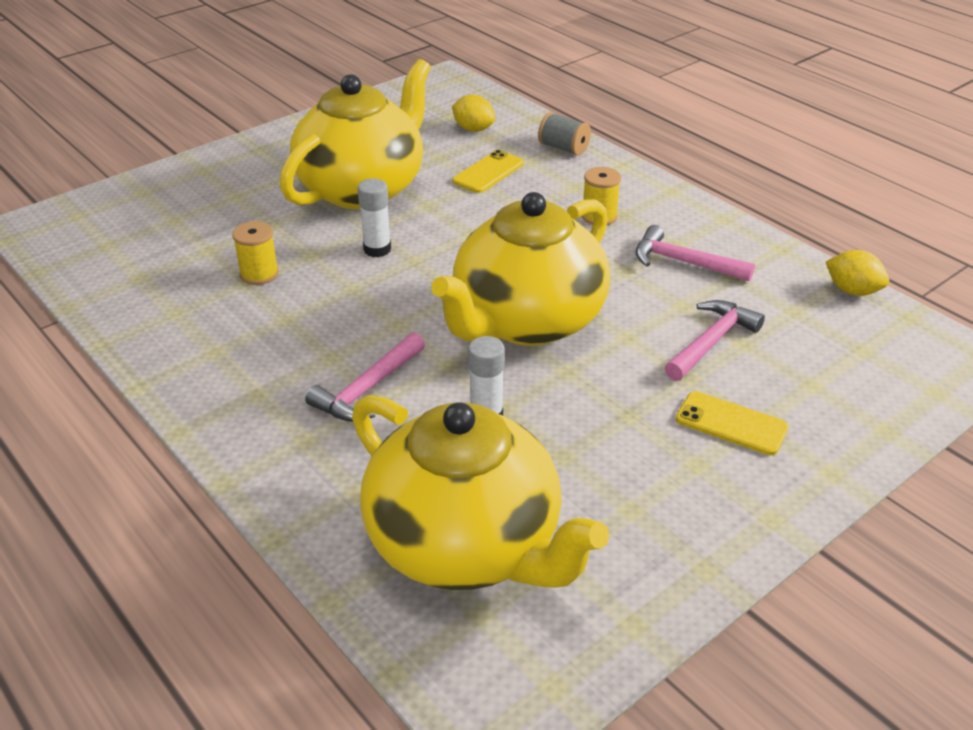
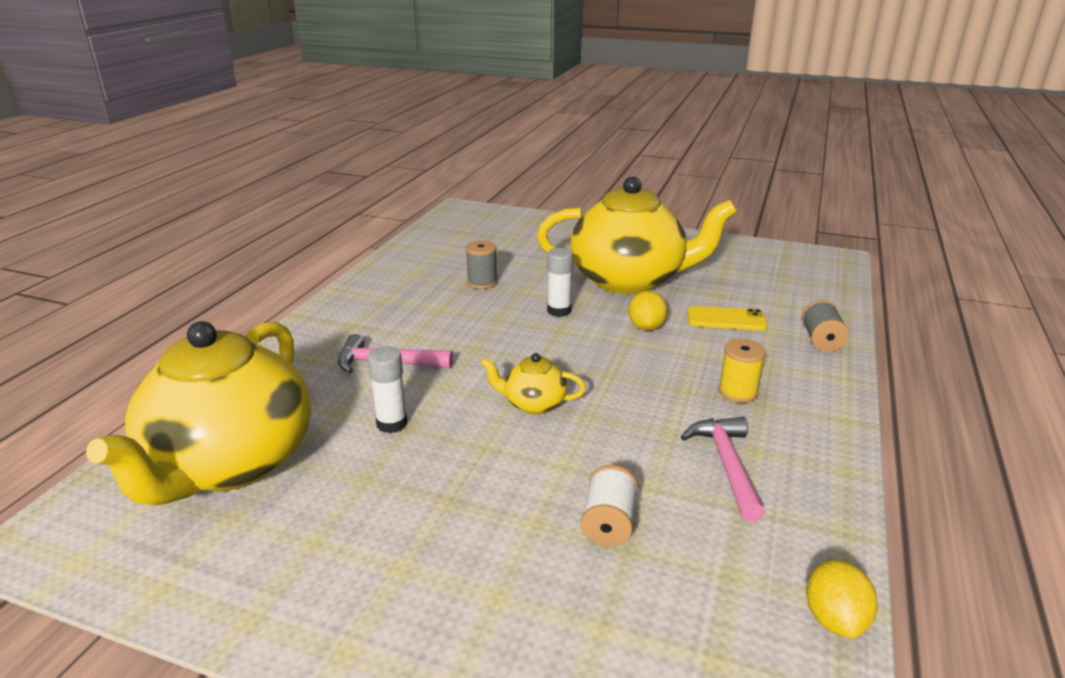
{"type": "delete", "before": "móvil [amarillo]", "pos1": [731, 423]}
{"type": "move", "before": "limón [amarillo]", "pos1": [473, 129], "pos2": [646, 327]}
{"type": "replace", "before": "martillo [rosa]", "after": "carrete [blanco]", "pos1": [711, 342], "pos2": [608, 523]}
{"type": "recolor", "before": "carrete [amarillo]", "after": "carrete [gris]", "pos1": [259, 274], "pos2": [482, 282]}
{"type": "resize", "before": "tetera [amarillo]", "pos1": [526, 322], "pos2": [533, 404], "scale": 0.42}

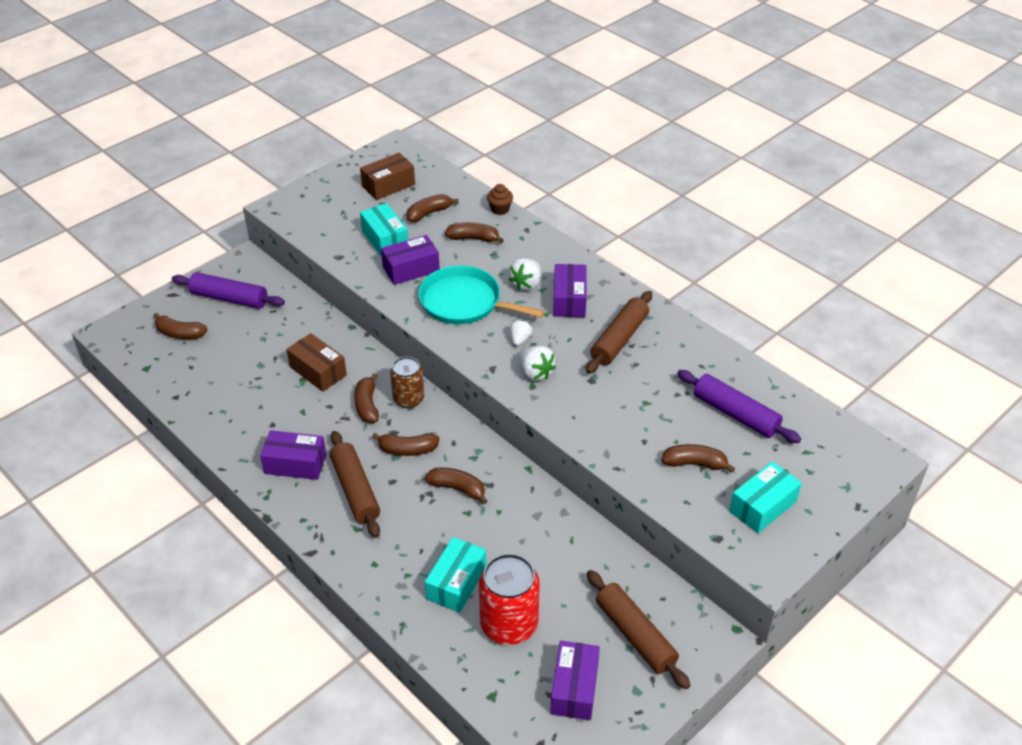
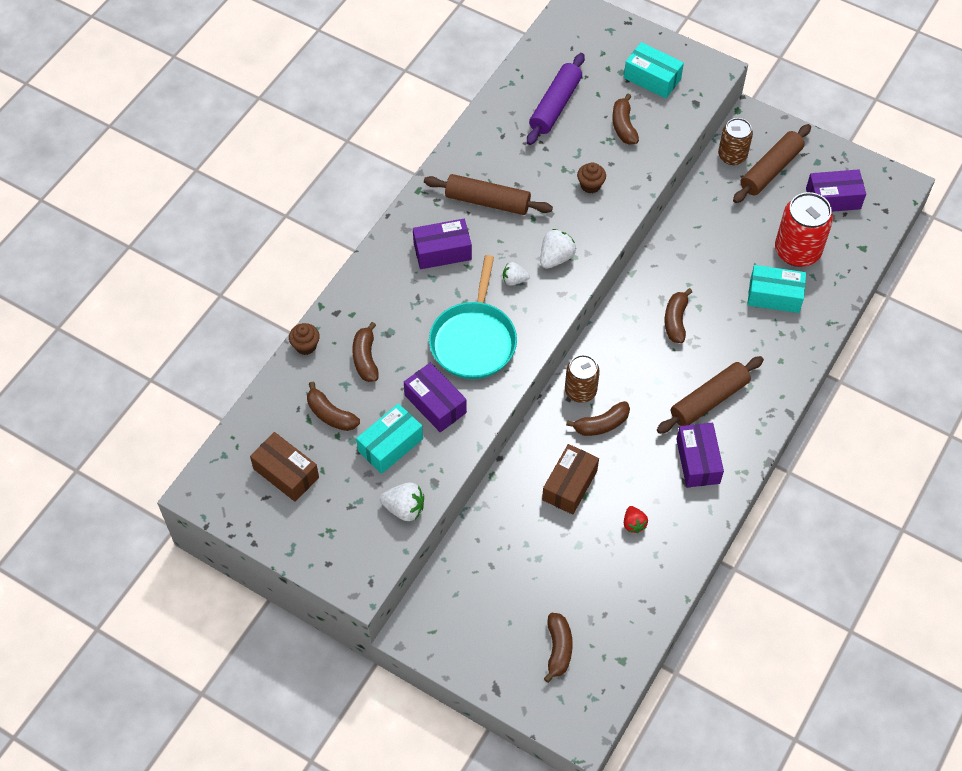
{"type": "delete", "before": "rodillo [morado]", "pos1": [229, 298]}
{"type": "delete", "before": "plátano [marrón]", "pos1": [407, 450]}
{"type": "insert", "after": "magdalena [marrón]", "pos2": [590, 185]}
{"type": "insert", "after": "fresa [rojo]", "pos2": [633, 524]}
{"type": "insert", "after": "lata [marrón]", "pos2": [732, 156]}
{"type": "move", "before": "fresa [blanco]", "pos1": [526, 284], "pos2": [404, 508]}

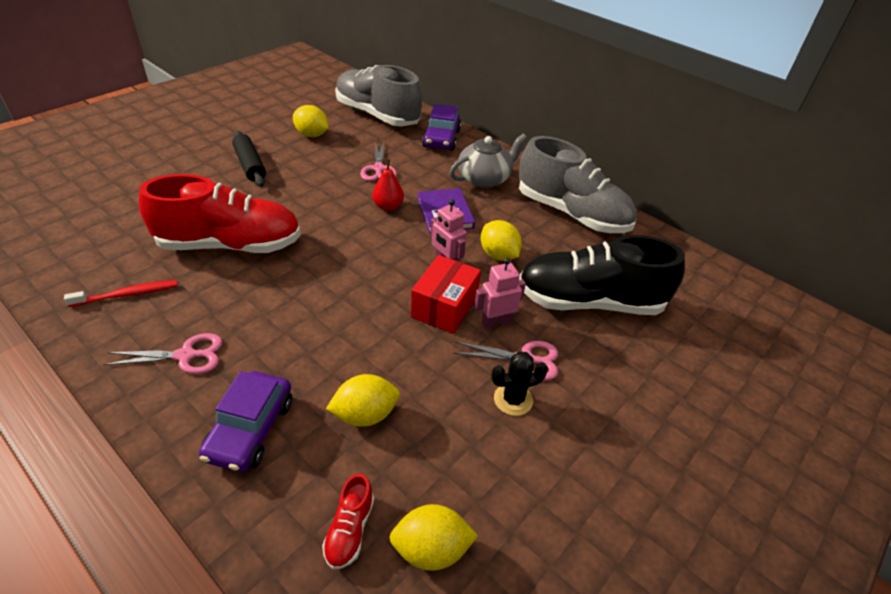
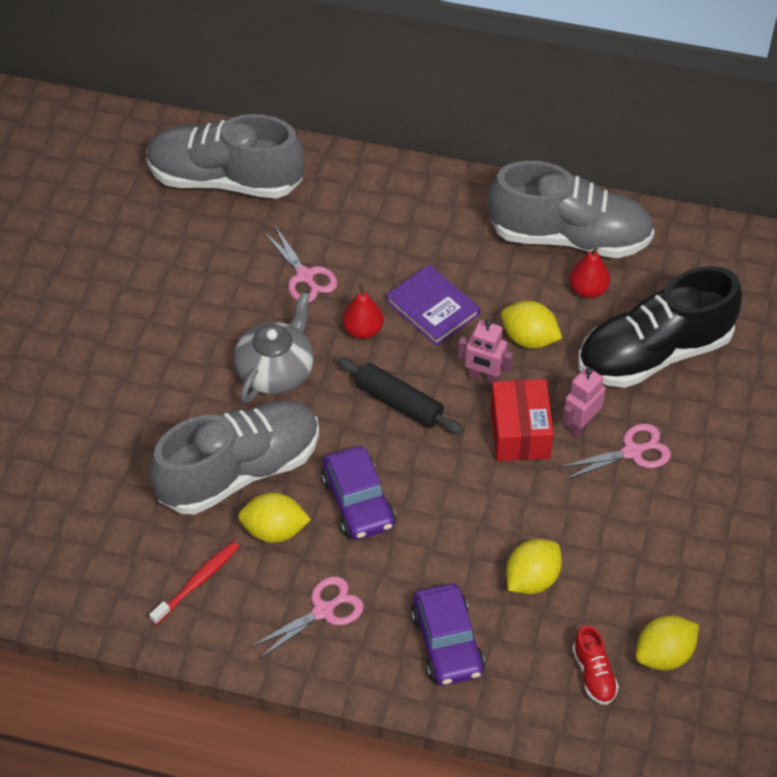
{"type": "delete", "before": "cactus [negro]", "pos1": [513, 399]}
{"type": "insert", "after": "pera [rojo]", "pos2": [588, 290]}
{"type": "move", "before": "rodillo [negro]", "pos1": [250, 165], "pos2": [399, 403]}
{"type": "move", "before": "limón [amarillo]", "pos1": [312, 135], "pos2": [274, 530]}
{"type": "move", "before": "coche [morado]", "pos1": [441, 138], "pos2": [358, 502]}
{"type": "move", "before": "tetera [gris]", "pos1": [484, 178], "pos2": [276, 370]}
{"type": "recolor", "before": "zapato [rojo]", "after": "zapato [gris]", "pos1": [230, 245], "pos2": [239, 471]}

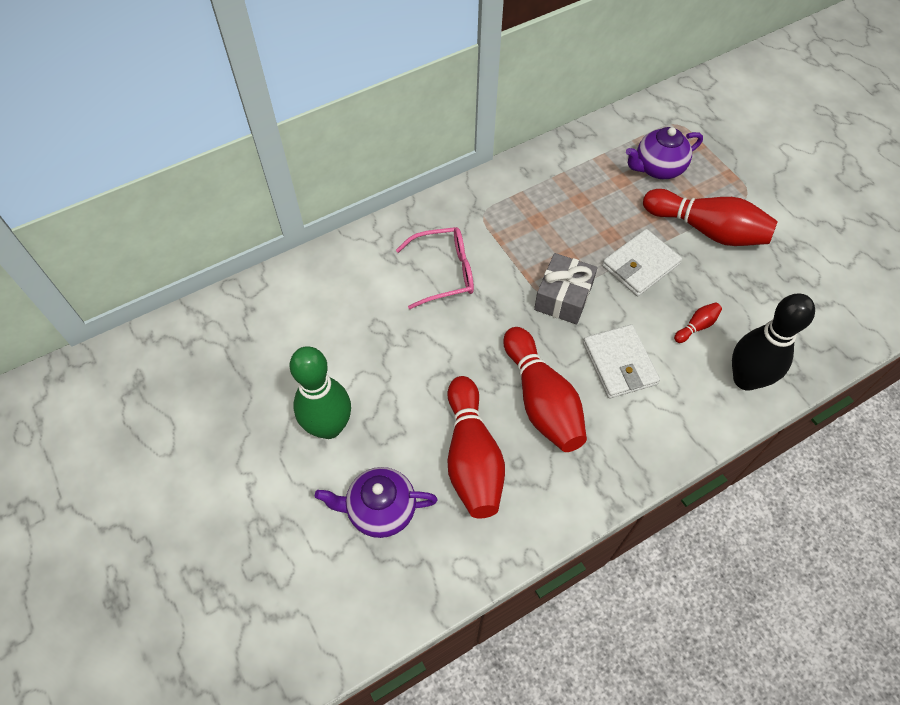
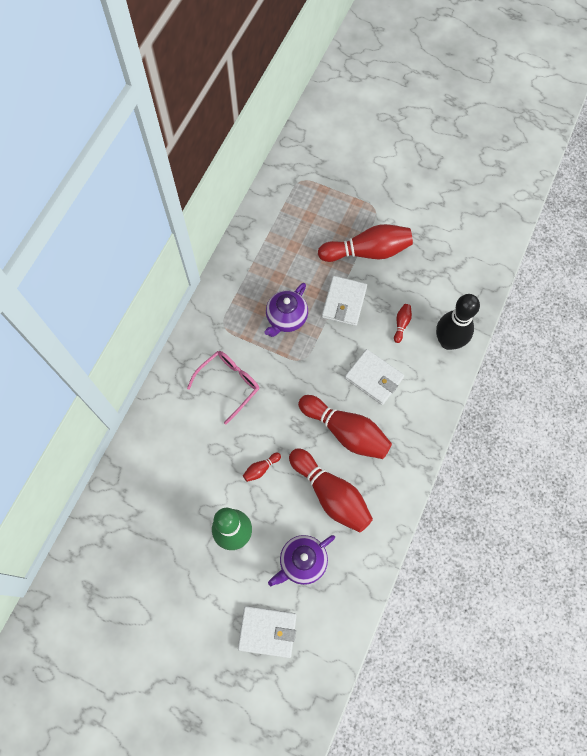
{"type": "delete", "before": "regalo [gris]", "pos1": [563, 297]}
{"type": "insert", "after": "cartera [blanco]", "pos2": [267, 631]}
{"type": "insert", "after": "bolo [rojo]", "pos2": [261, 469]}
{"type": "move", "before": "tetera [morado]", "pos1": [657, 168], "pos2": [286, 318]}

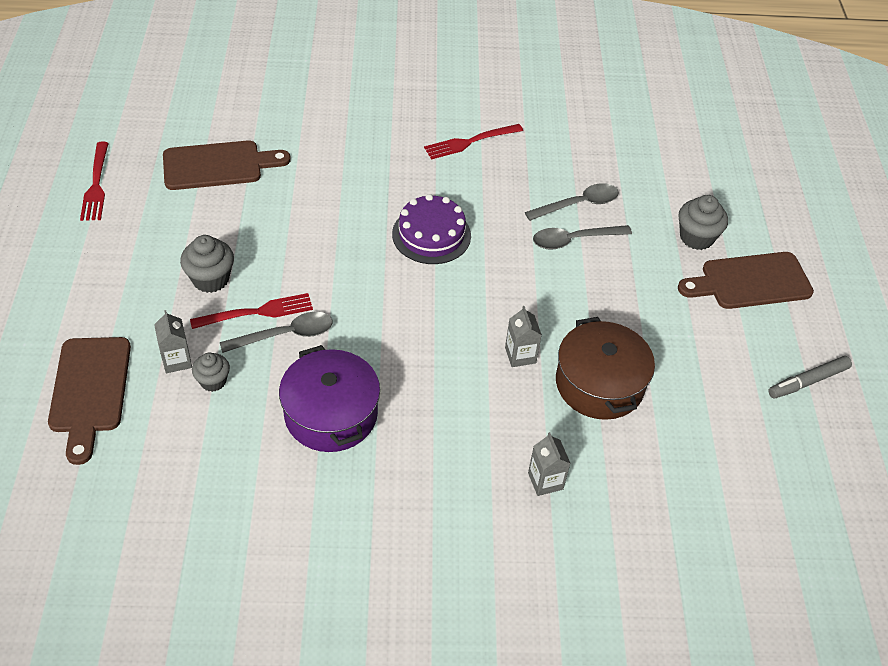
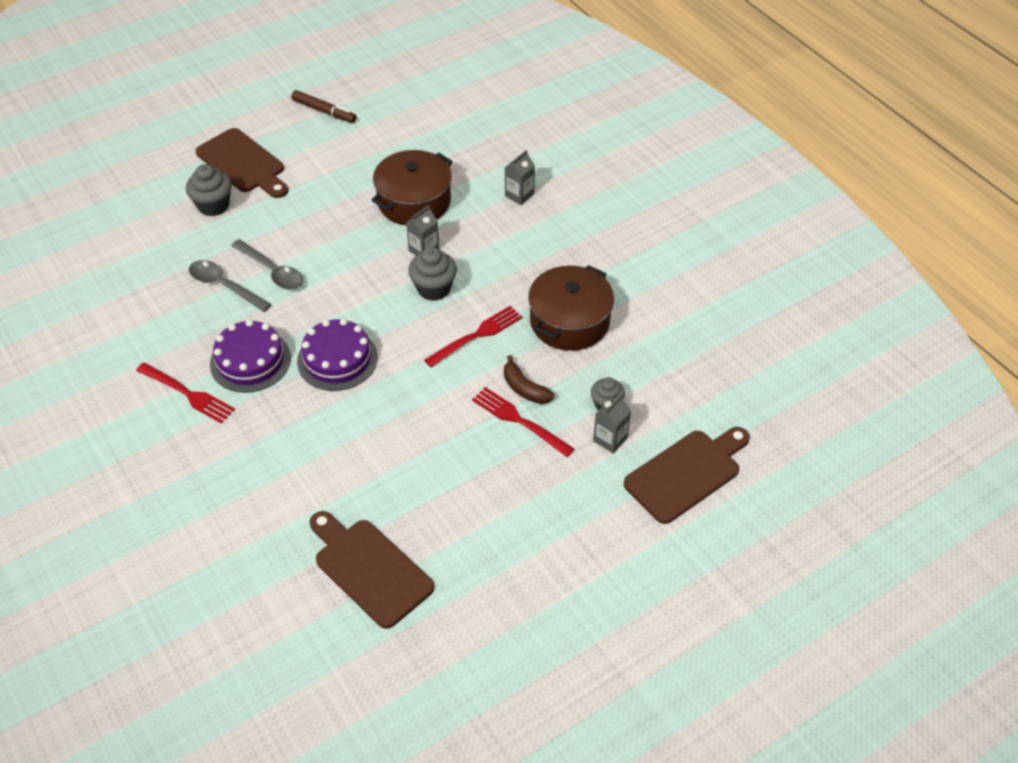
{"type": "insert", "after": "tarta [morado]", "pos2": [250, 361]}
{"type": "move", "before": "tenedor [rojo]", "pos1": [96, 184], "pos2": [477, 335]}
{"type": "move", "before": "magdalena [gris]", "pos1": [210, 279], "pos2": [433, 288]}
{"type": "replace", "before": "cuchara [gris]", "after": "plátano [marrón]", "pos1": [286, 335], "pos2": [524, 388]}
{"type": "recolor", "before": "olla [morado]", "after": "olla [marrón]", "pos1": [331, 414], "pos2": [569, 321]}
{"type": "recolor", "before": "rotulador [gris]", "after": "rotulador [marrón]", "pos1": [808, 381], "pos2": [324, 111]}

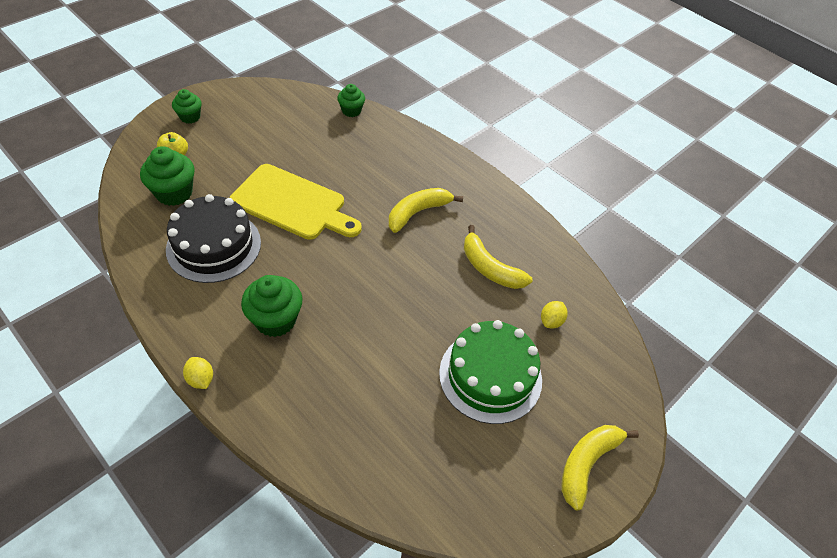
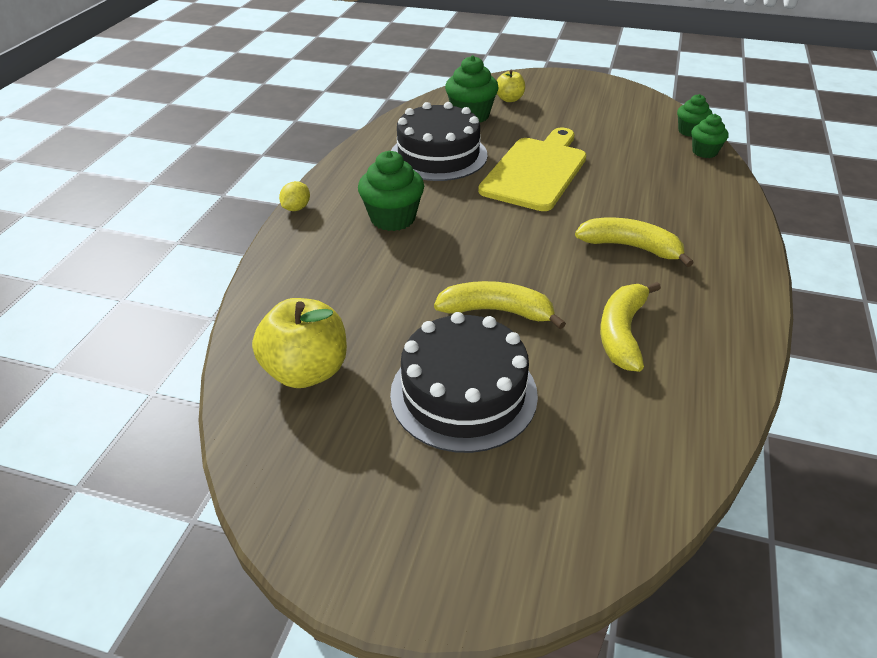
{"type": "delete", "before": "limón [amarillo]", "pos1": [551, 321]}
{"type": "insert", "after": "manzana [amarillo]", "pos2": [306, 371]}
{"type": "move", "before": "magdalena [verde]", "pos1": [190, 117], "pos2": [690, 131]}
{"type": "move", "before": "plátano [amarillo]", "pos1": [587, 464], "pos2": [496, 311]}
{"type": "recolor", "before": "tarta [verde]", "after": "tarta [negro]", "pos1": [490, 376], "pos2": [463, 393]}
{"type": "rotate", "before": "tabla de cortar [amarillo]", "pos1": [292, 204], "pos2": [536, 171], "turn": -150}

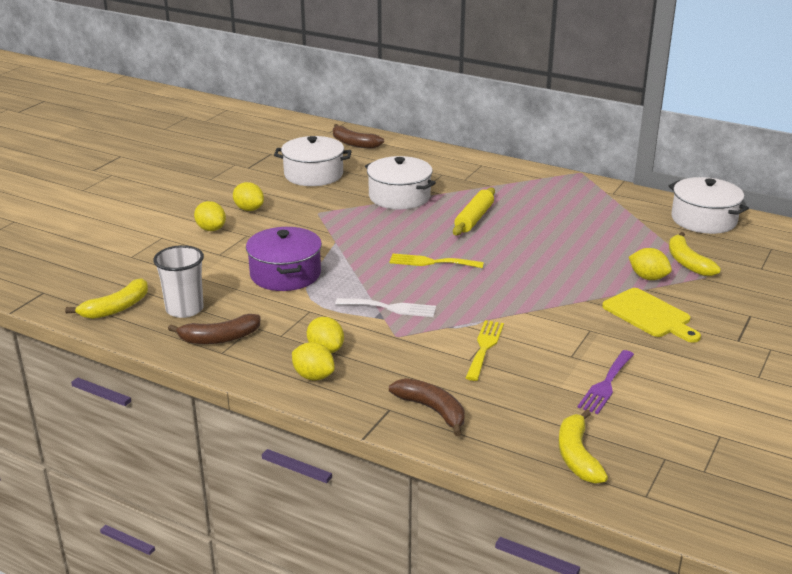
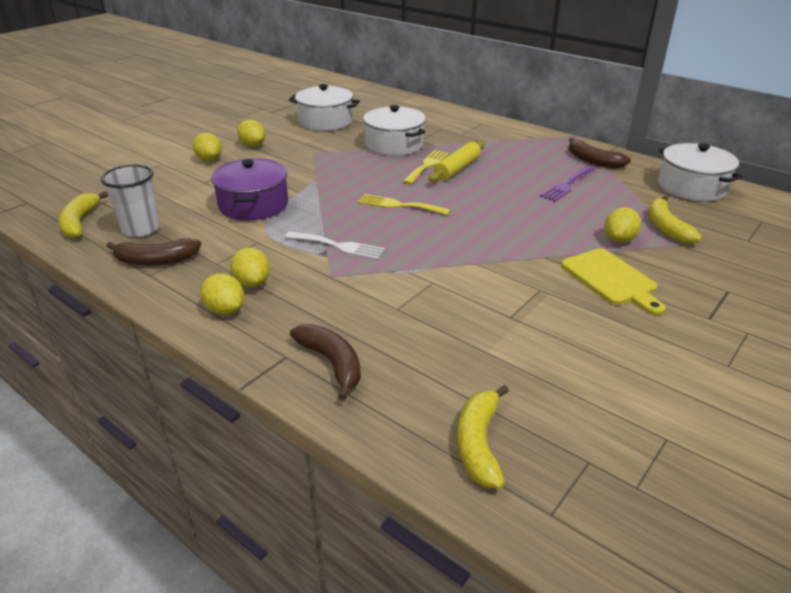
{"type": "move", "before": "plátano [marrón]", "pos1": [354, 143], "pos2": [593, 161]}
{"type": "move", "before": "tenedor [amarillo]", "pos1": [484, 347], "pos2": [427, 166]}
{"type": "move", "before": "tenedor [morado]", "pos1": [606, 384], "pos2": [567, 185]}
{"type": "rotate", "before": "plátano [amarillo]", "pos1": [116, 308], "pos2": [80, 222], "turn": 120}
{"type": "rotate", "before": "limón [amarillo]", "pos1": [648, 277], "pos2": [619, 239], "turn": 75}

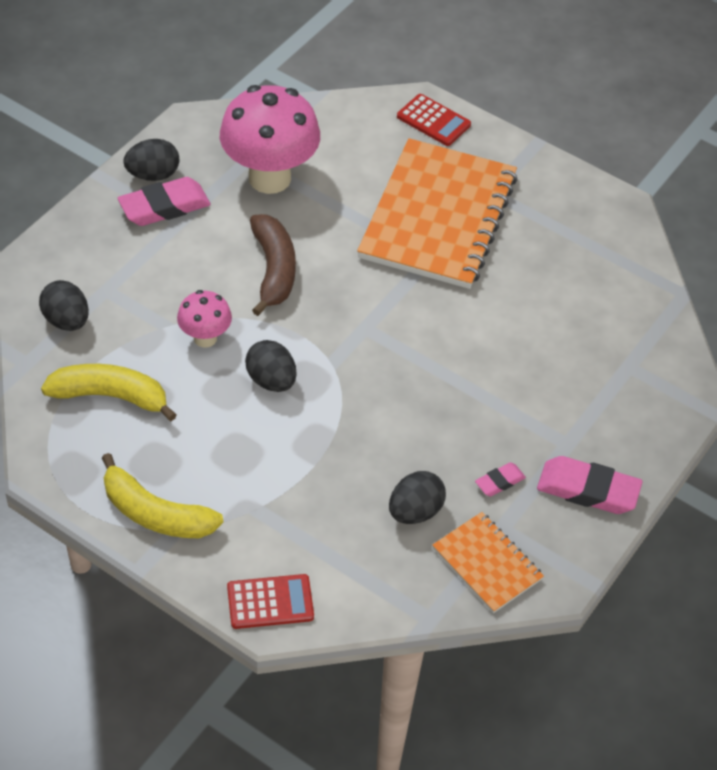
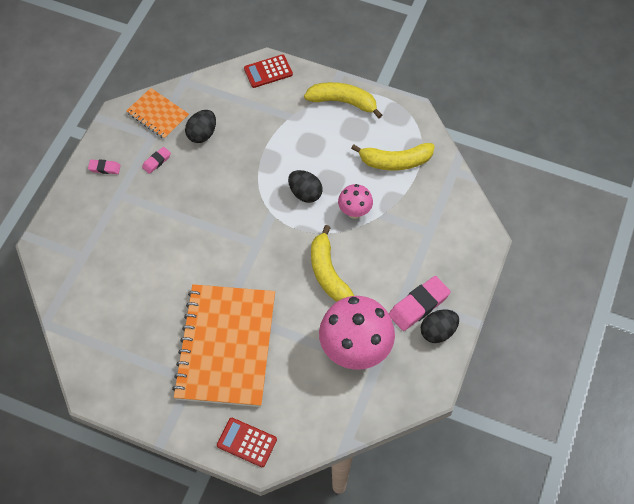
{"type": "delete", "before": "huevo [negro]", "pos1": [66, 320]}
{"type": "recolor", "before": "plátano [marrón]", "after": "plátano [amarillo]", "pos1": [273, 270], "pos2": [328, 272]}
{"type": "resize", "before": "goma de borrar [rosa]", "pos1": [588, 490], "pos2": [104, 168], "scale": 0.52}

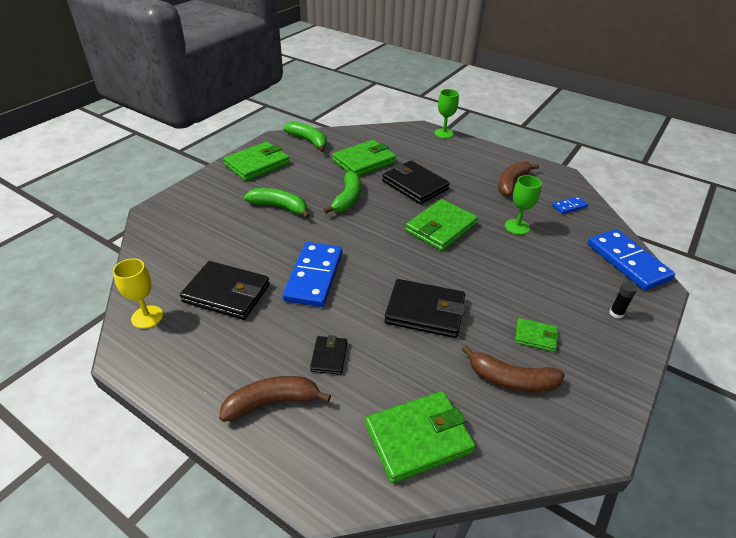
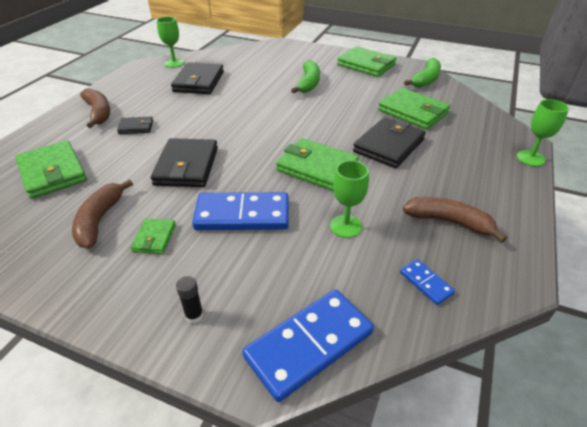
{"type": "delete", "before": "plátano [verde]", "pos1": [347, 199]}
{"type": "move", "before": "ficha de dominó [azul]", "pos1": [314, 276], "pos2": [242, 215]}
{"type": "recolor", "before": "copa [amarillo]", "after": "copa [verde]", "pos1": [147, 317], "pos2": [174, 63]}

